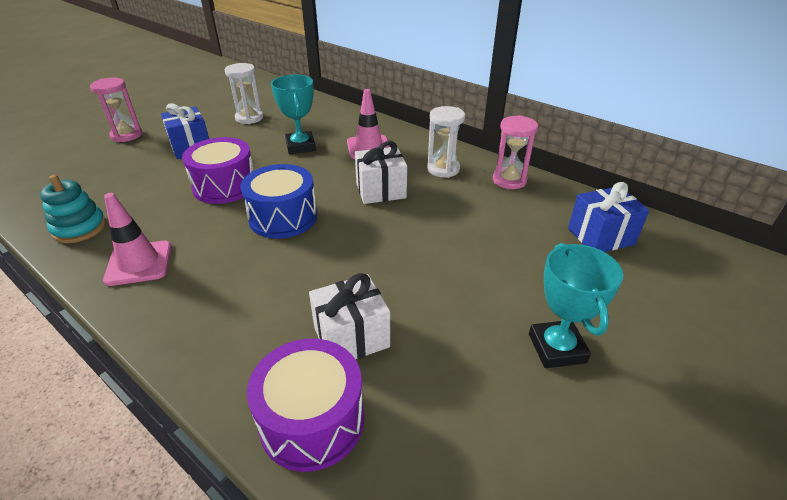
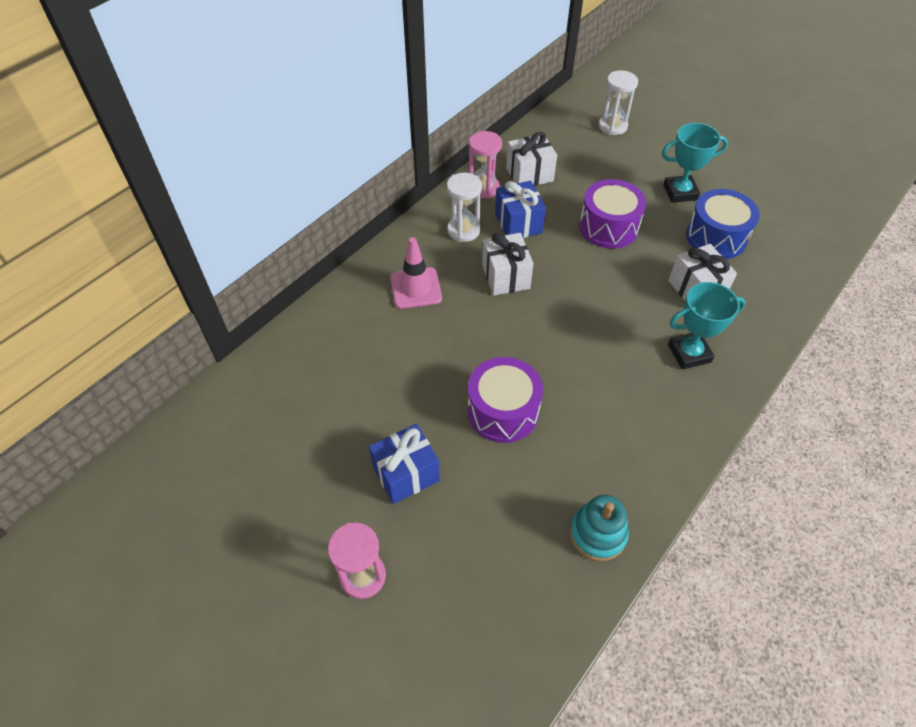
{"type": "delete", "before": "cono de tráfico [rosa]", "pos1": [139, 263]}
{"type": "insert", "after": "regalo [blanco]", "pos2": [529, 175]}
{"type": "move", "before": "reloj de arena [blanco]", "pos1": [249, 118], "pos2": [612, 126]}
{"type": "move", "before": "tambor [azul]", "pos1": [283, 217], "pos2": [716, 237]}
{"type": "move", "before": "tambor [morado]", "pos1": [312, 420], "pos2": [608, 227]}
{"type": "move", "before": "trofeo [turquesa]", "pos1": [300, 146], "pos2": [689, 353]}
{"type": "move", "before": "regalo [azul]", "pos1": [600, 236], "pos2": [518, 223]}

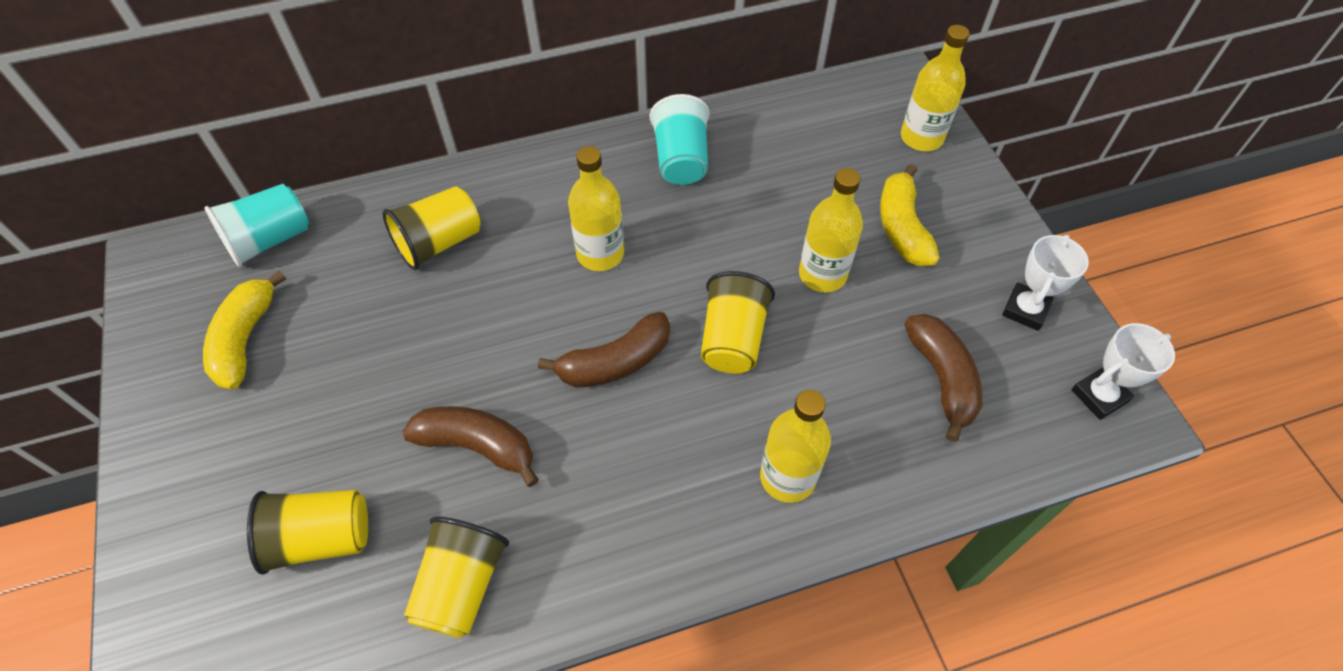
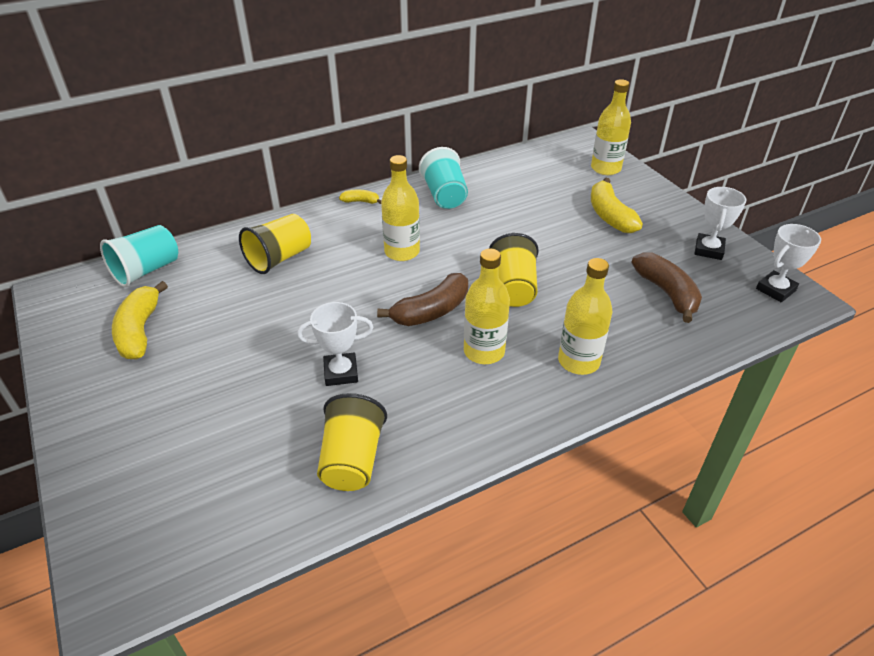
{"type": "delete", "before": "vaso [amarillo]", "pos1": [321, 538]}
{"type": "insert", "after": "plátano [amarillo]", "pos2": [360, 201]}
{"type": "move", "before": "botella [amarillo]", "pos1": [822, 274], "pos2": [484, 351]}
{"type": "replace", "before": "plátano [marrón]", "after": "trofeo [blanco]", "pos1": [477, 446], "pos2": [341, 372]}

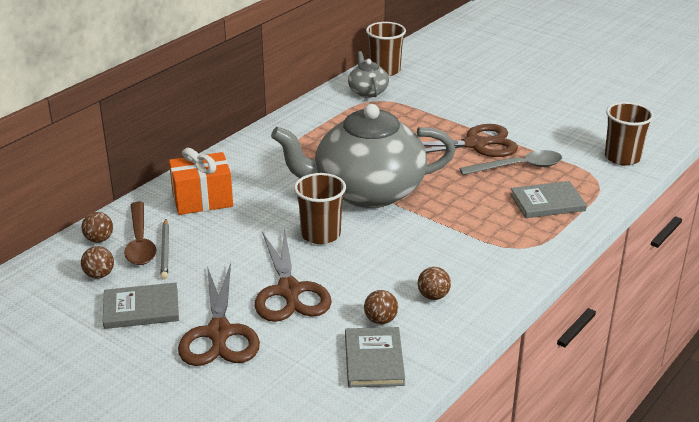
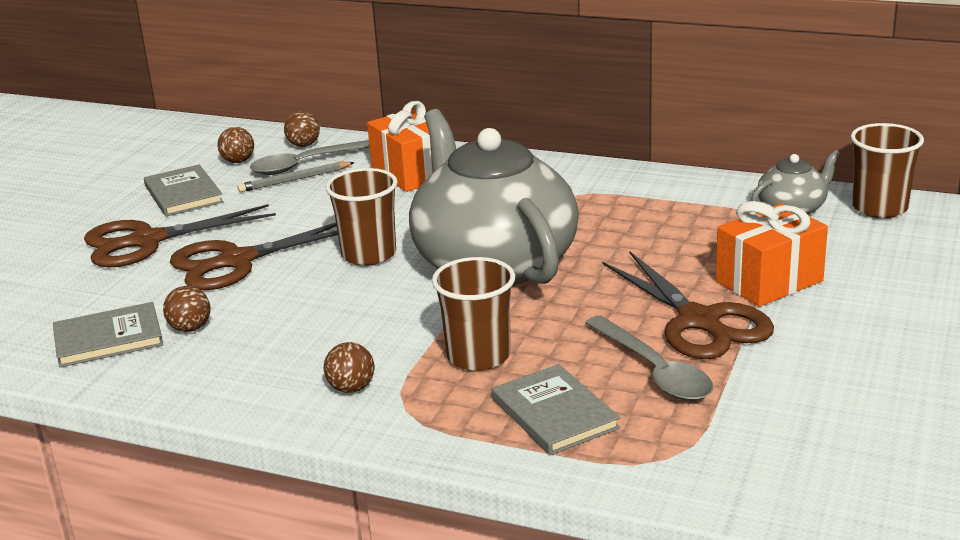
{"type": "insert", "after": "regalo [naranja]", "pos2": [769, 281]}
{"type": "move", "before": "pelota [marrón]", "pos1": [433, 296], "pos2": [351, 388]}
{"type": "move", "before": "vaso [marrón]", "pos1": [622, 157], "pos2": [478, 356]}
{"type": "recolor", "before": "cuchara [marrón]", "after": "cuchara [gris]", "pos1": [140, 242], "pos2": [307, 164]}

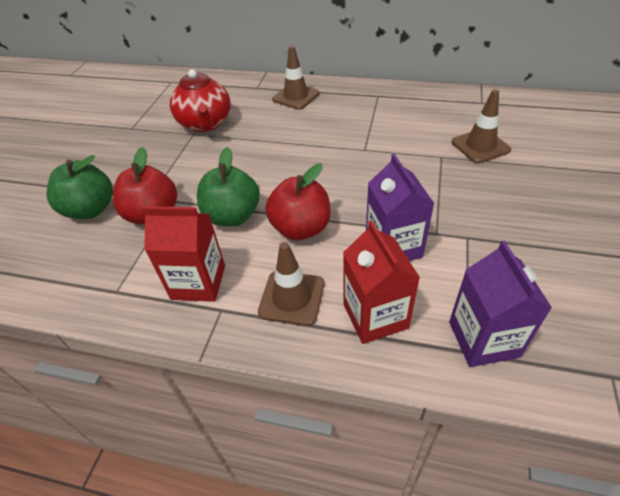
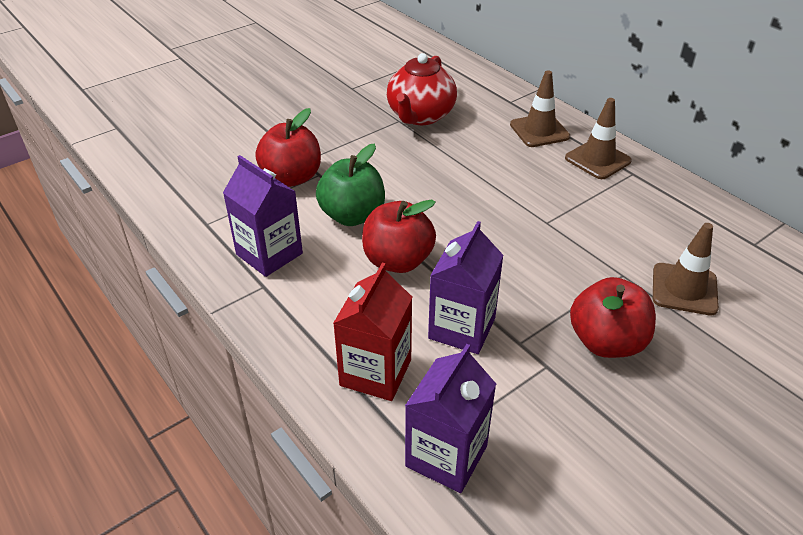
{"type": "delete", "before": "manzana [verde]", "pos1": [91, 209]}
{"type": "insert", "after": "manzana [rojo]", "pos2": [606, 342]}
{"type": "move", "before": "cono de tráfico [marrón]", "pos1": [292, 298], "pos2": [597, 160]}
{"type": "recolor", "before": "cartón de leche [rojo]", "after": "cartón de leche [morado]", "pos1": [198, 282], "pos2": [269, 254]}

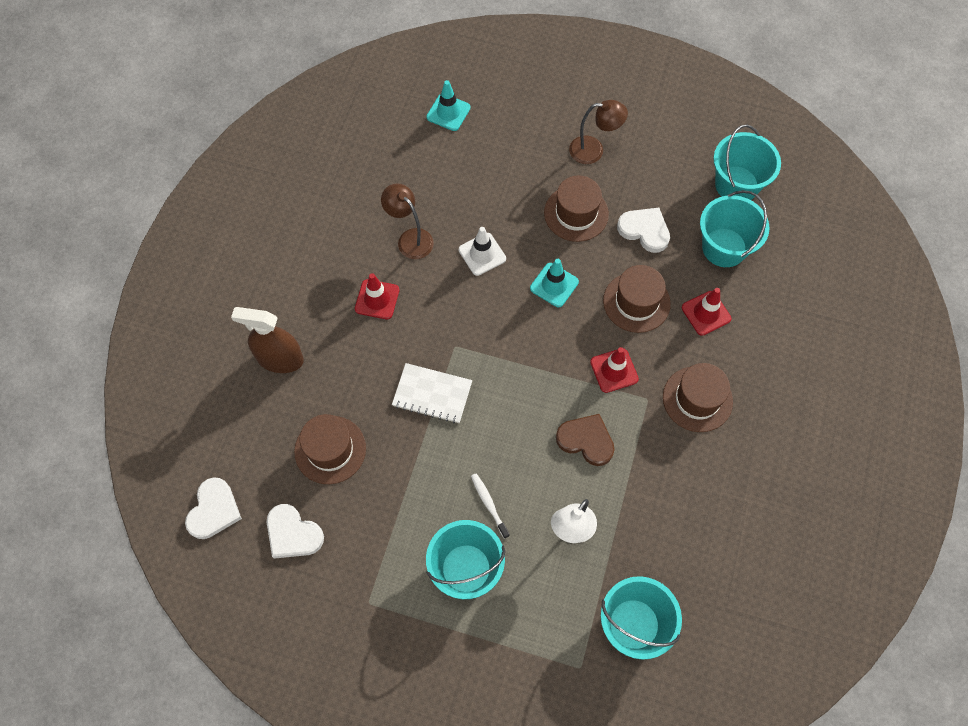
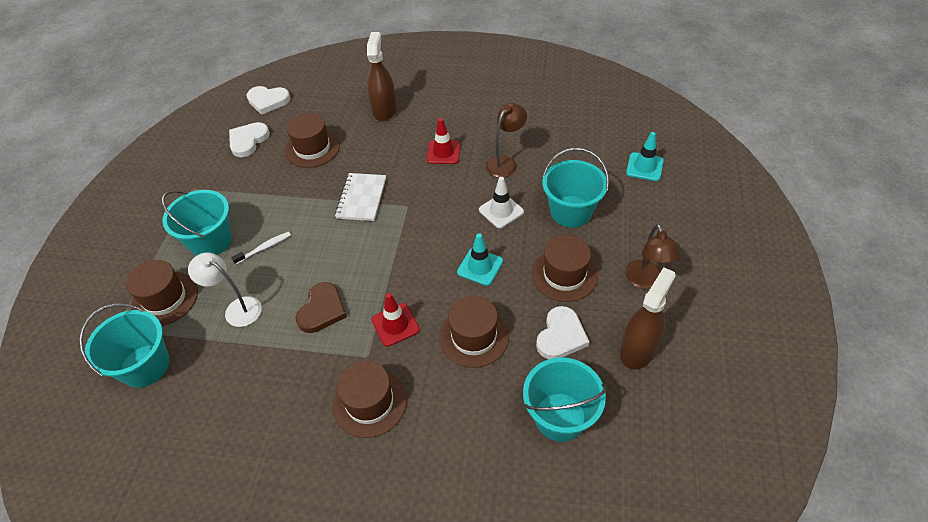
{"type": "delete", "before": "cono de tráfico [rojo]", "pos1": [706, 313]}
{"type": "insert", "after": "sombrero [marrón]", "pos2": [165, 298]}
{"type": "insert", "after": "pulverizador [marrón]", "pos2": [638, 350]}
{"type": "move", "before": "balde [turquesa]", "pos1": [736, 185], "pos2": [571, 211]}

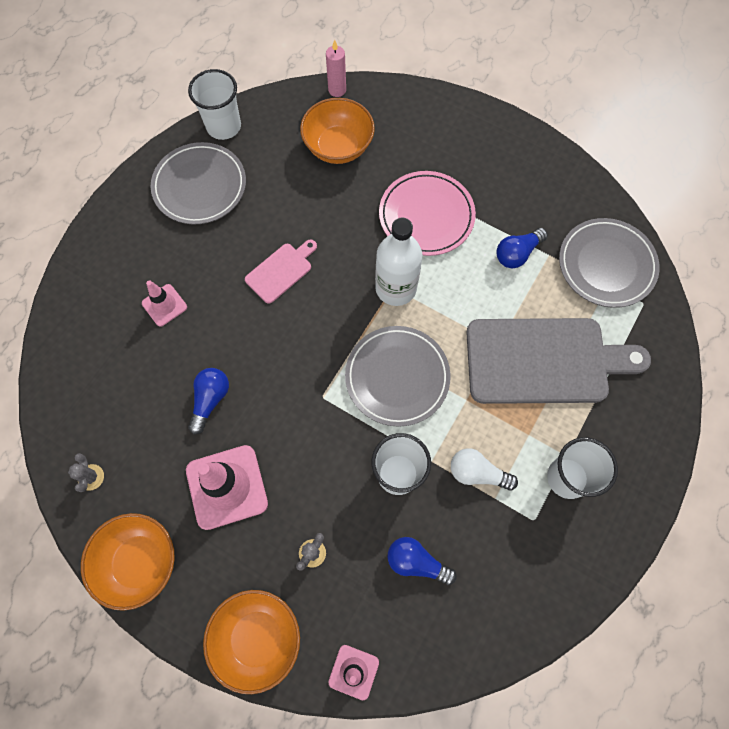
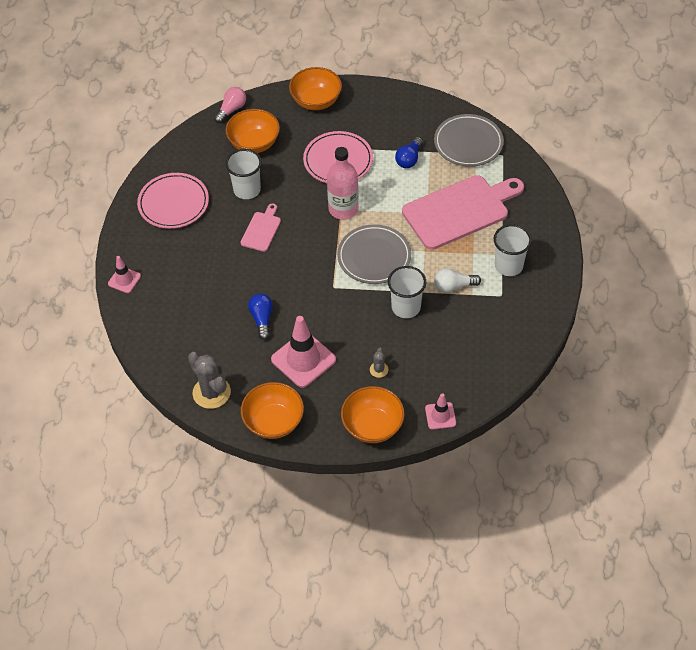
{"type": "delete", "before": "bombilla [azul]", "pos1": [416, 562]}
{"type": "insert", "after": "cuenco [naranja]", "pos2": [316, 101]}
{"type": "move", "before": "cono de tráfico [rosa]", "pos1": [164, 305], "pos2": [124, 280]}
{"type": "move", "before": "vaso [blanco]", "pos1": [224, 126], "pos2": [247, 190]}
{"type": "replace", "before": "vela [rosa]", "after": "bombilla [rosa]", "pos1": [337, 90], "pos2": [231, 110]}
{"type": "recolor", "before": "plato [gris]", "after": "plato [rosa]", "pos1": [200, 186], "pos2": [173, 203]}
{"type": "recolor", "before": "botella [blanco]", "after": "botella [rosa]", "pos1": [396, 288], "pos2": [343, 209]}
{"type": "recolor", "before": "tabla de cortar [gris]", "after": "tabla de cortar [rosa]", "pos1": [544, 361], "pos2": [460, 210]}
{"type": "resize", "before": "cactus [gris]", "pos1": [91, 477], "pos2": [211, 392], "scale": 2.01}

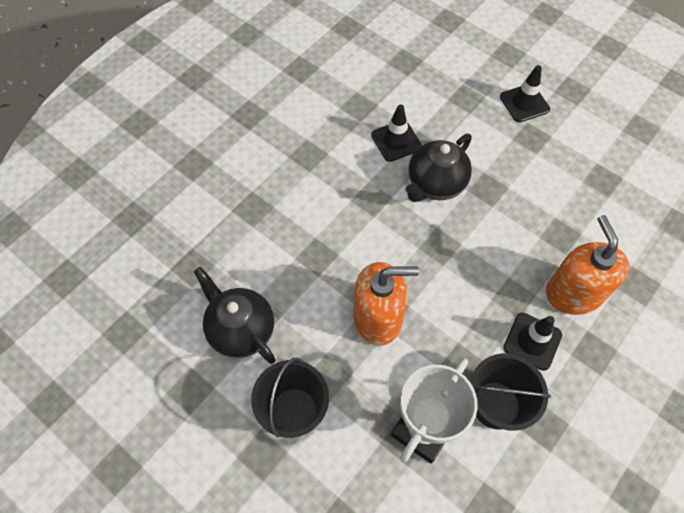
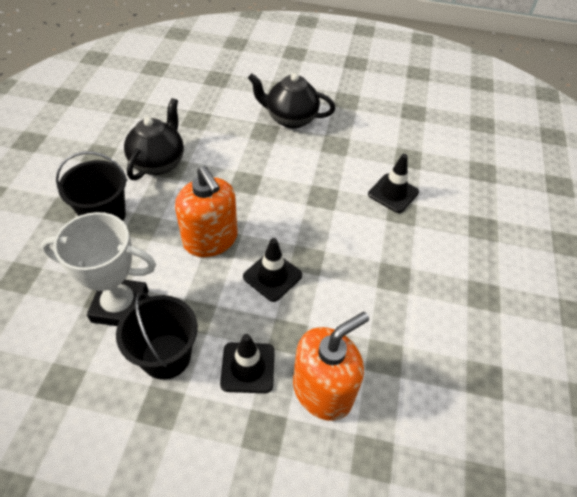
{"type": "move", "before": "tetera [negro]", "pos1": [435, 184], "pos2": [290, 118]}
{"type": "move", "before": "cono de tráfico [negro]", "pos1": [524, 103], "pos2": [272, 276]}

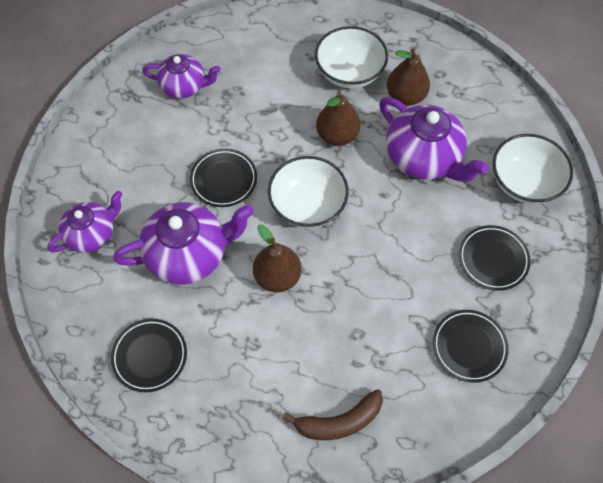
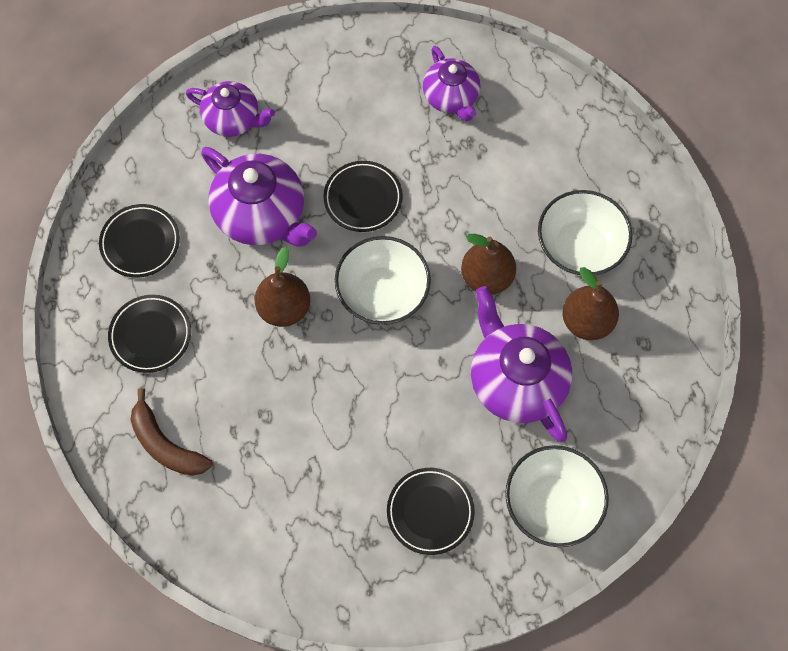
{"type": "move", "before": "plato [negro]", "pos1": [469, 347], "pos2": [151, 335]}
{"type": "rotate", "before": "tetera [morado]", "pos1": [424, 158], "pos2": [515, 380], "turn": 135}

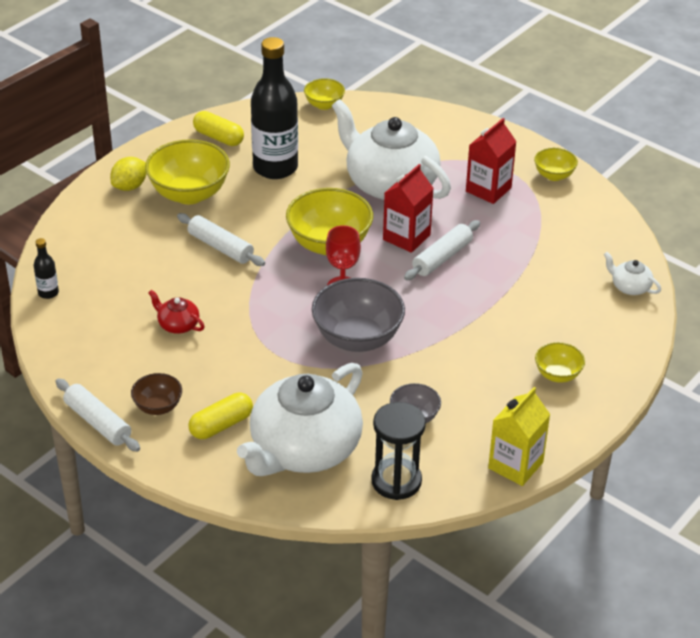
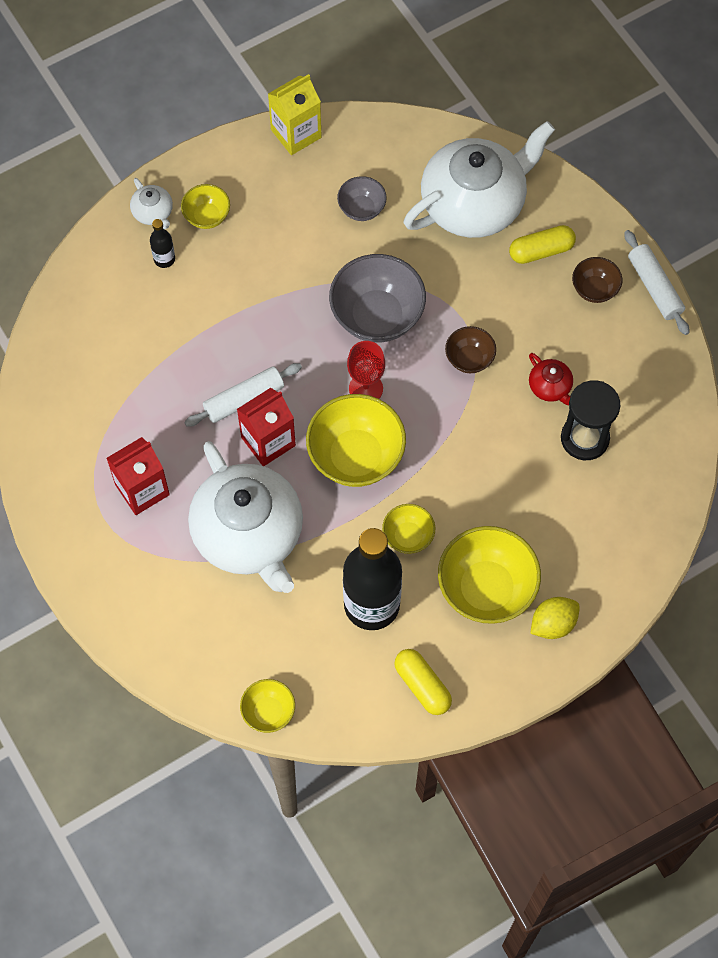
{"type": "delete", "before": "rodillo [blanco]", "pos1": [220, 247]}
{"type": "insert", "after": "cuenco [marrón]", "pos2": [469, 359]}
{"type": "move", "before": "botella [negro]", "pos1": [48, 293], "pos2": [164, 259]}
{"type": "move", "before": "reloj de arena [negro]", "pos1": [396, 481], "pos2": [584, 438]}
{"type": "move", "before": "cuenco [amarillo]", "pos1": [554, 175], "pos2": [408, 536]}
{"type": "move", "before": "tetera [blanco]", "pos1": [630, 287], "pos2": [153, 213]}

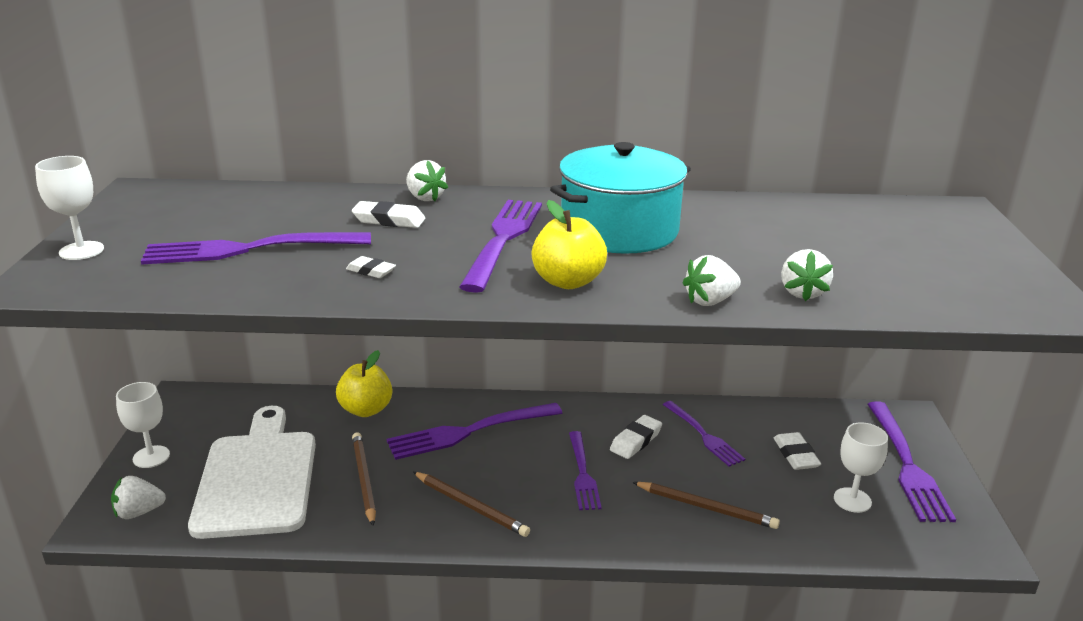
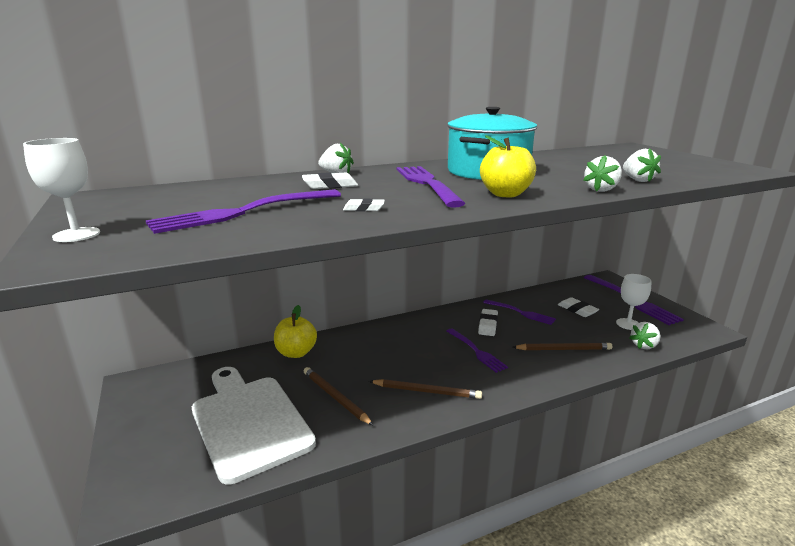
{"type": "delete", "before": "copa [blanco]", "pos1": [151, 457]}
{"type": "delete", "before": "tenedor [morado]", "pos1": [469, 431]}
{"type": "move", "before": "fresa [blanco]", "pos1": [139, 512], "pos2": [644, 345]}

